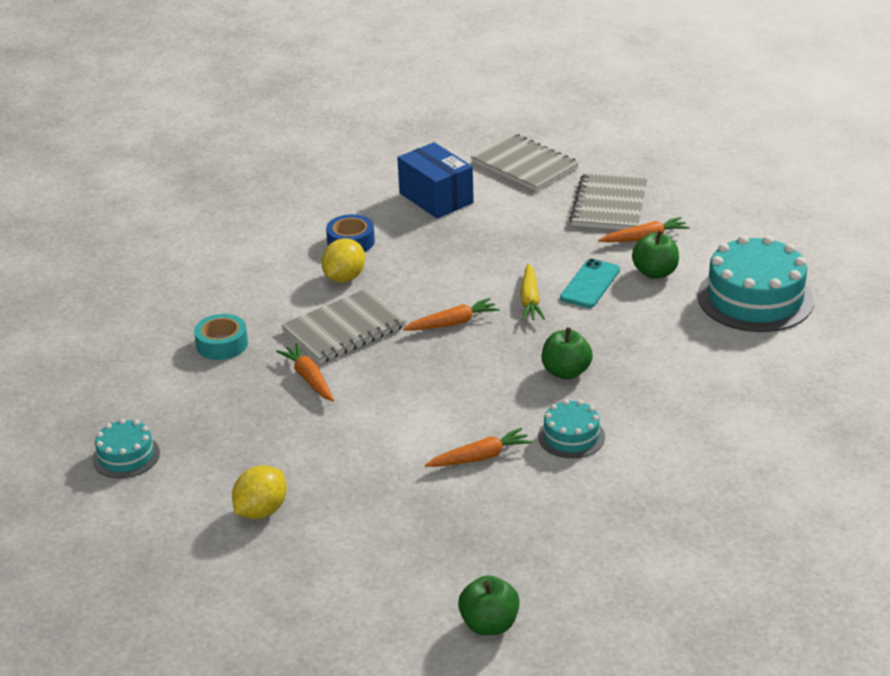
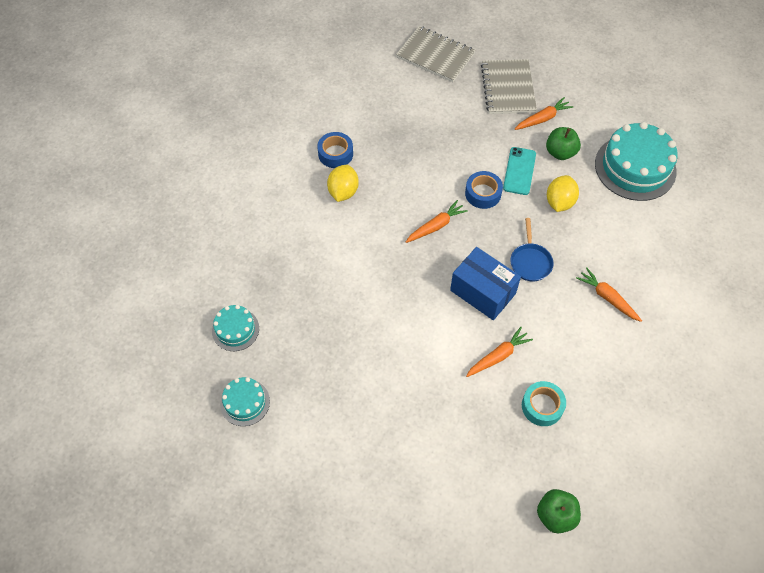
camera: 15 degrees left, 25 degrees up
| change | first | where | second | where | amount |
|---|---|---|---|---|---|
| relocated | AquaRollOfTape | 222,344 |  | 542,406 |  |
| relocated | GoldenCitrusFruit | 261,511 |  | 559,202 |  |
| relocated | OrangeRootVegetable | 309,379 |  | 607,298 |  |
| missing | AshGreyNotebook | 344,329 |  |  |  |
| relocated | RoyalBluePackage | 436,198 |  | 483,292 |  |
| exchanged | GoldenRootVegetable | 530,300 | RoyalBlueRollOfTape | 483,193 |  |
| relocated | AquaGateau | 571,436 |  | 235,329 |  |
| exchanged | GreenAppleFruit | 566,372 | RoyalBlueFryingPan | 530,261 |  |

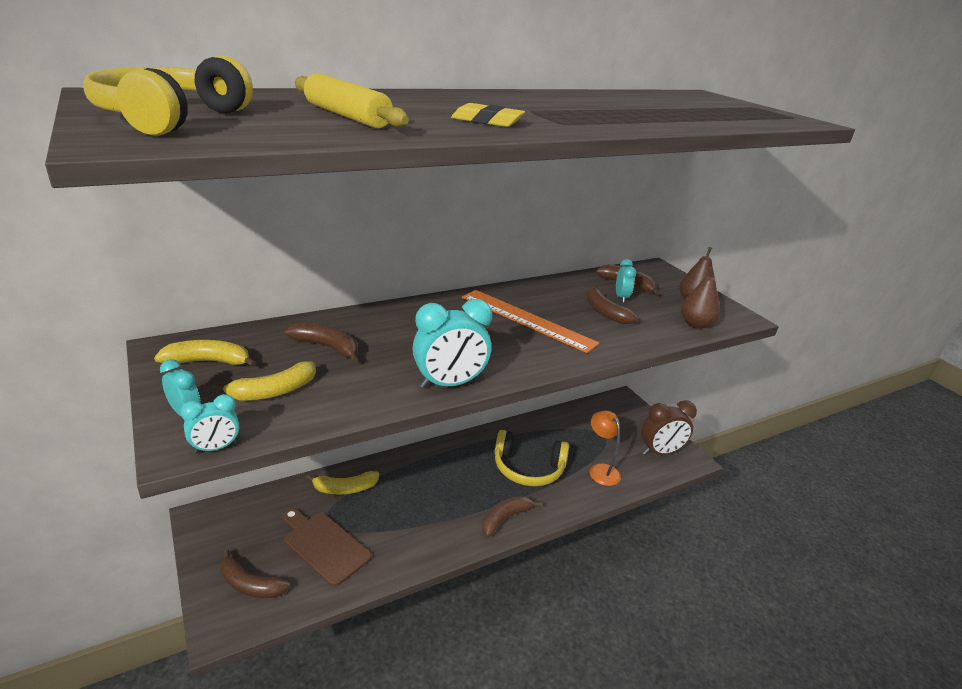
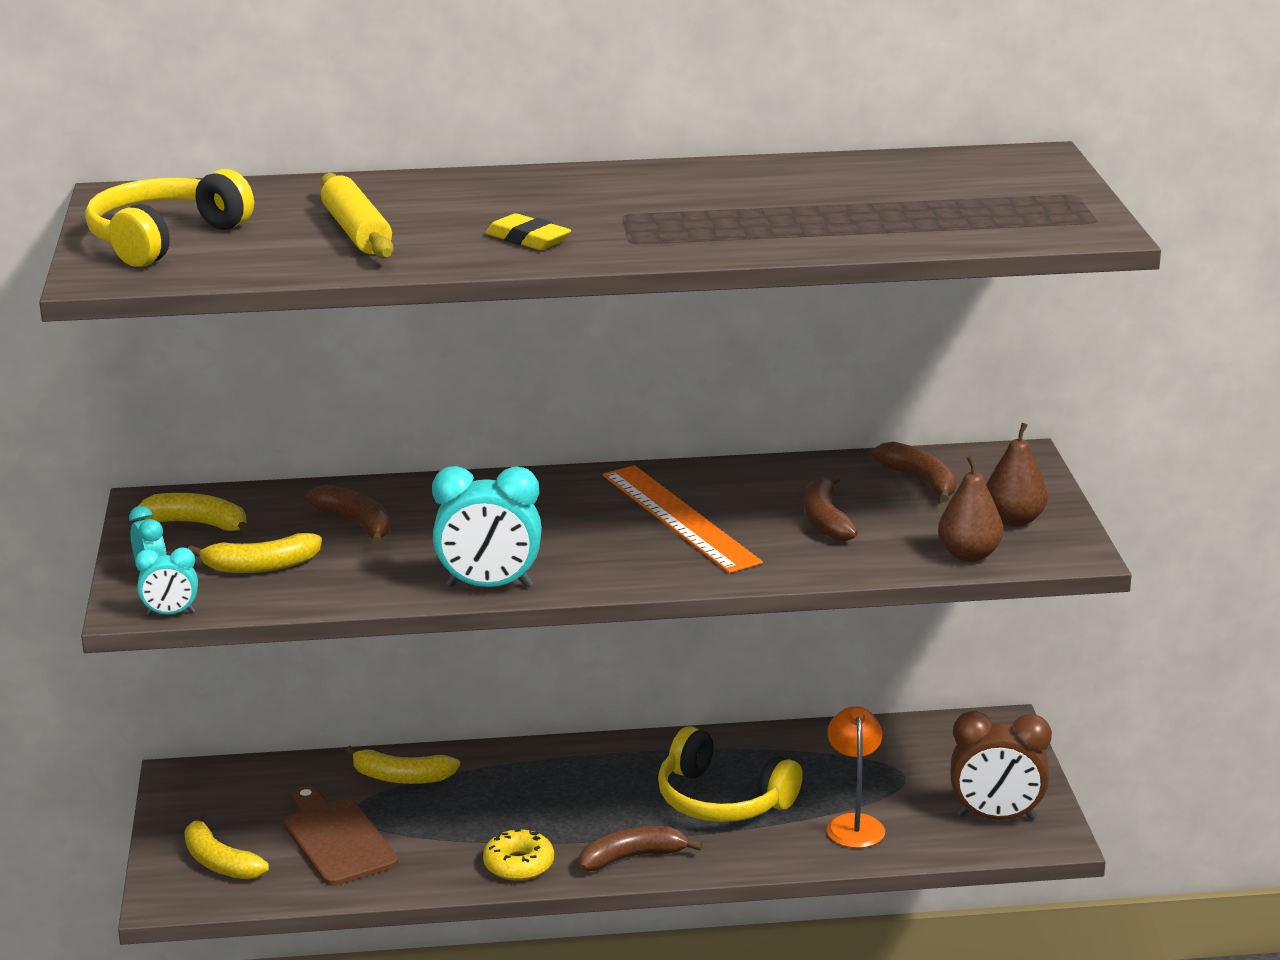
camera: 25 degrees right, 5 degrees down
| change | first | where | second | where | amount |
|---|---|---|---|---|---|
| colour | BrownBananaFruit | 250,584 | GoldenBananaFruit | 219,862 |  |
| missing | AquaBedsideClock | 621,297 |  |  |  |
| appeared |  |  | GoldenDoughnut | 519,865 |  |

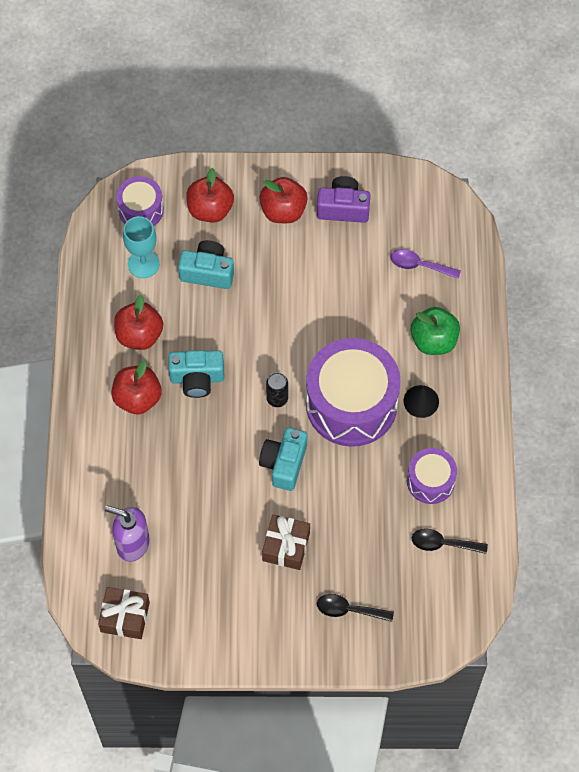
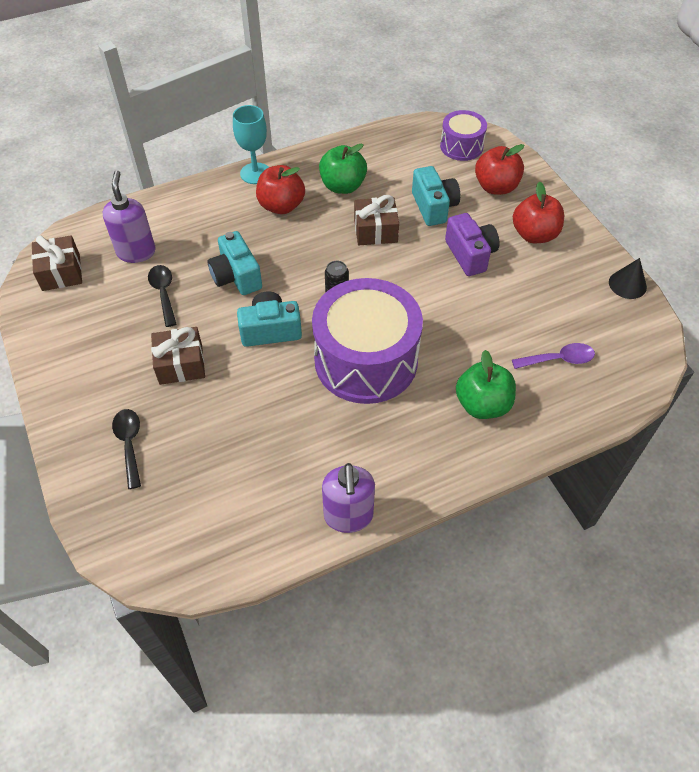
camera: 65 degrees right, 10 degrees down
| change | first | where | second | where | amount |
|---|---|---|---|---|---|
| colour | CrimsonAppleFruit | 139,335 | GreenAppleFruit | 343,186 |  |
| relocated | AquaWineGlass | 143,264 |  | 255,173 |  |
| relocated | AquaPhotoCamera | 197,378 |  | 236,276 |  |
| relocated | RoyalPurplePhotoCamera | 343,208 |  | 470,255 |  |
| spun | RoyalPurpleTeaspoon | 419,265 |  | 559,359 | 90 degrees clockwise |
| relocated | EbonyCone | 421,401 |  | 627,284 |  |
| missing | RoyalPurpleDrum | 430,481 |  |  |  |
| relocated | EbonyTeaspoon | 442,544 |  | 163,293 |  |
| appeared |  |  | RoyalPurplePumpBottle | 348,516 |  |
| appeared |  |  | BrownWrappedGift | 375,231 |  |

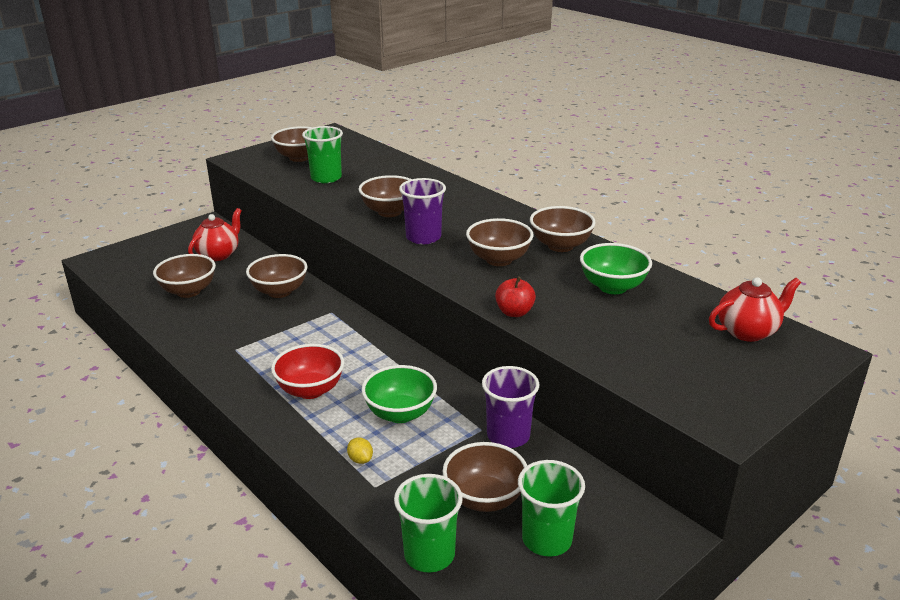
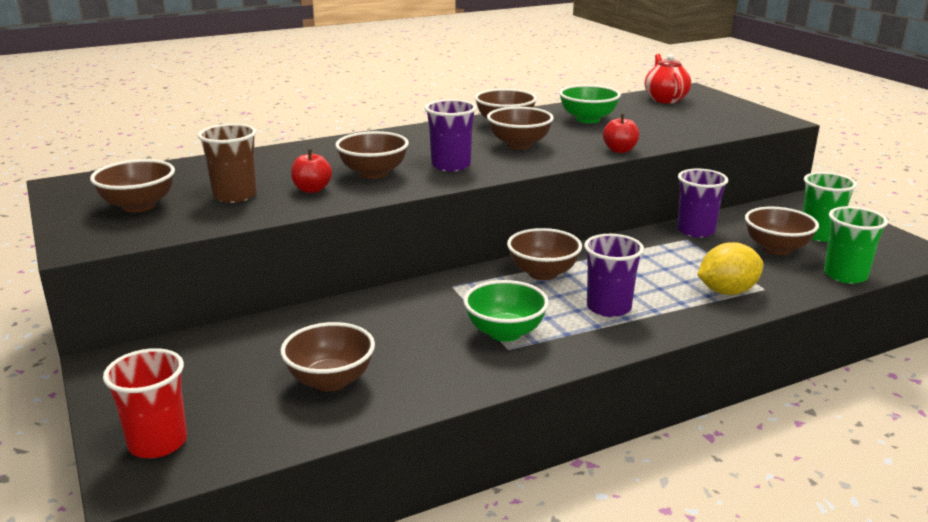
camera: 75 degrees left, 5 degrees down
| change | first | where | second | where | amount |
|---|---|---|---|---|---|
| missing | CrimsonTeapot | 219,254 |  |  |  |
| relocated | BrownServingBowl | 279,291 |  | 543,273 |  |
| exchanged | CrimsonServingBowl | 310,390 | RoyalPurpleCup | 608,307 |  |
| colour | GreenCup | 326,178 | BrownCup | 235,196 |  |
| size | GoldenCitrusFruit | 360,459 |  | 727,291 | x2.20 |
| relocated | GreenServingBowl | 400,413 |  | 505,332 |  |
| appeared |  |  | CrimsonCup | 158,443 |  |
| appeared |  |  | CrimsonAppleFruit | 312,189 |  |

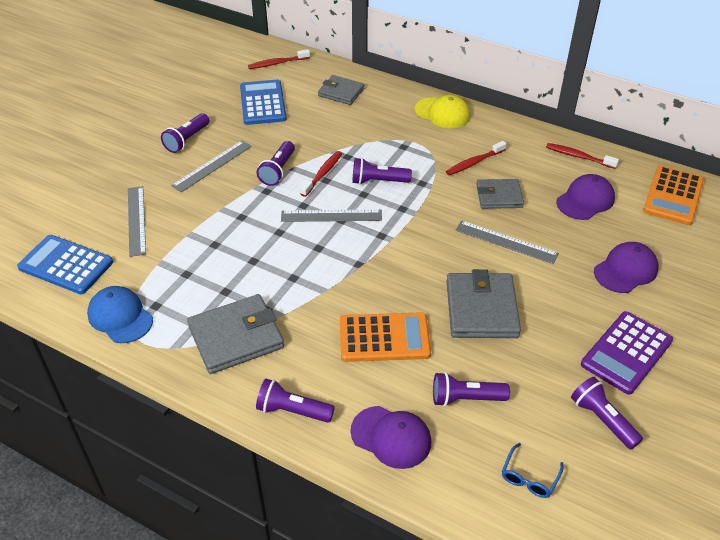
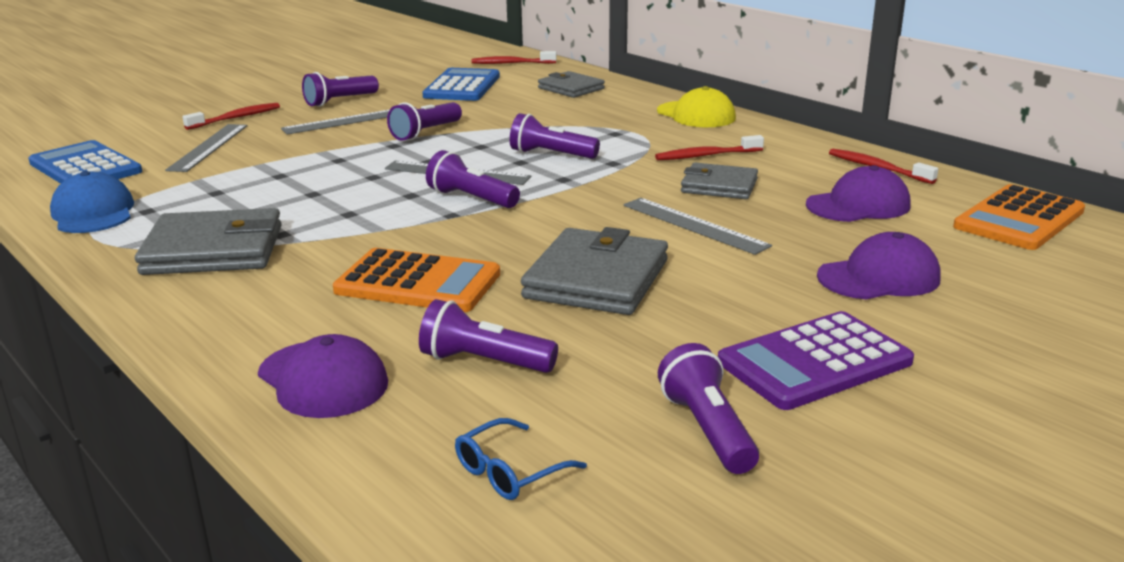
camera: 20 degrees right, 20 degrees down
| change | first | where | second | where | amount |
|---|---|---|---|---|---|
| relocated | RoyalPurpleTorch | 293,411 |  | 471,199 |  |
| relocated | CrimsonToothBrush | 323,174 |  | 236,118 |  |

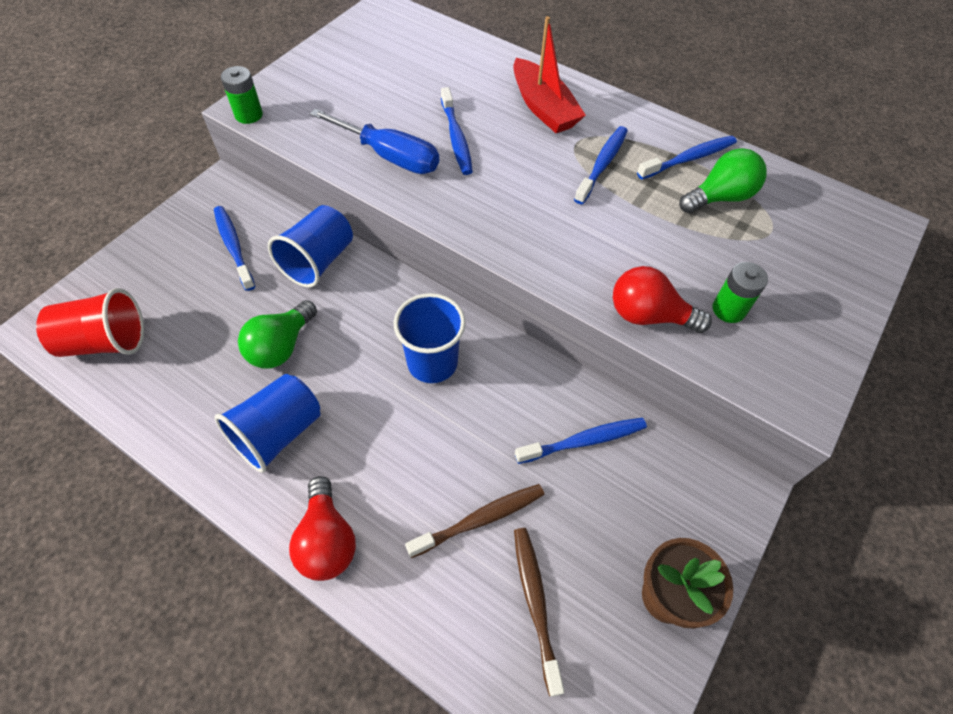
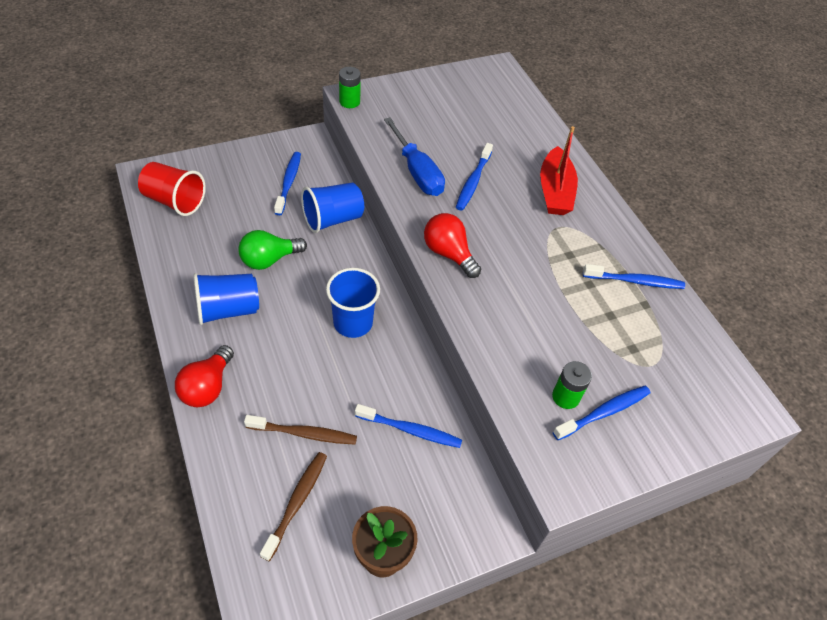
camera: 30 degrees right, 5 degrees down
| change | first | where | second | where | amount |
|---|---|---|---|---|---|
| relocated | RoyalBlueToothBrush | 602,164 |  | 603,412 |  |
| relocated | CrimsonLightBulb | 648,315 |  | 449,253 |  |
| missing | GreenLightBulb | 720,197 |  |  |  |

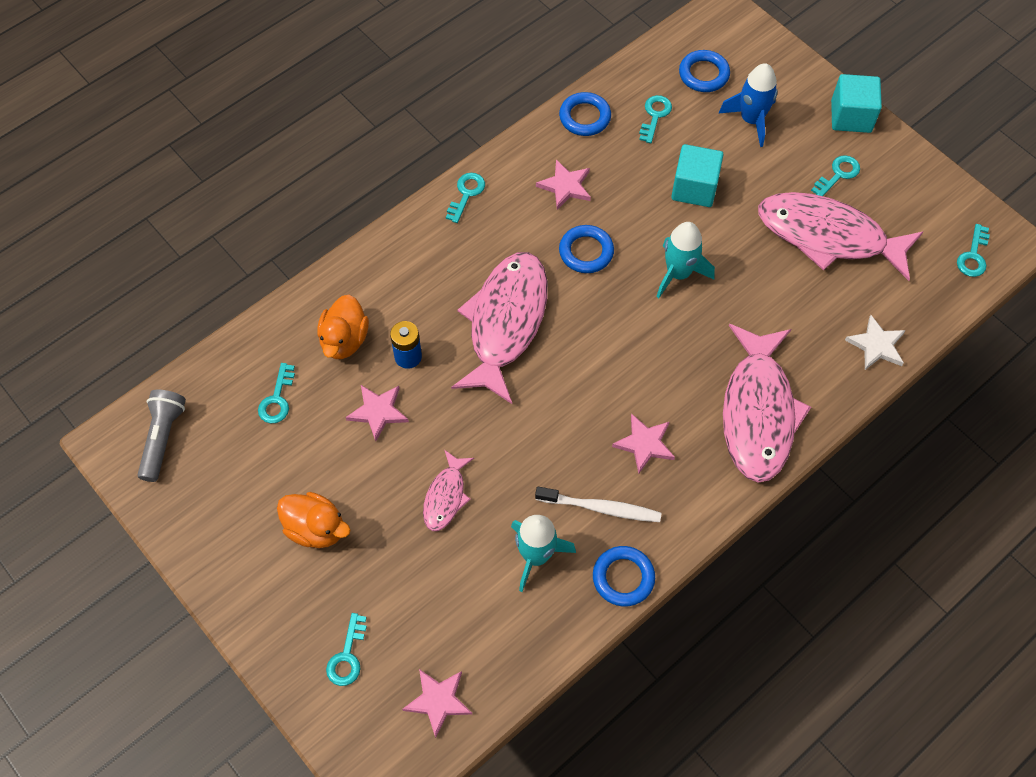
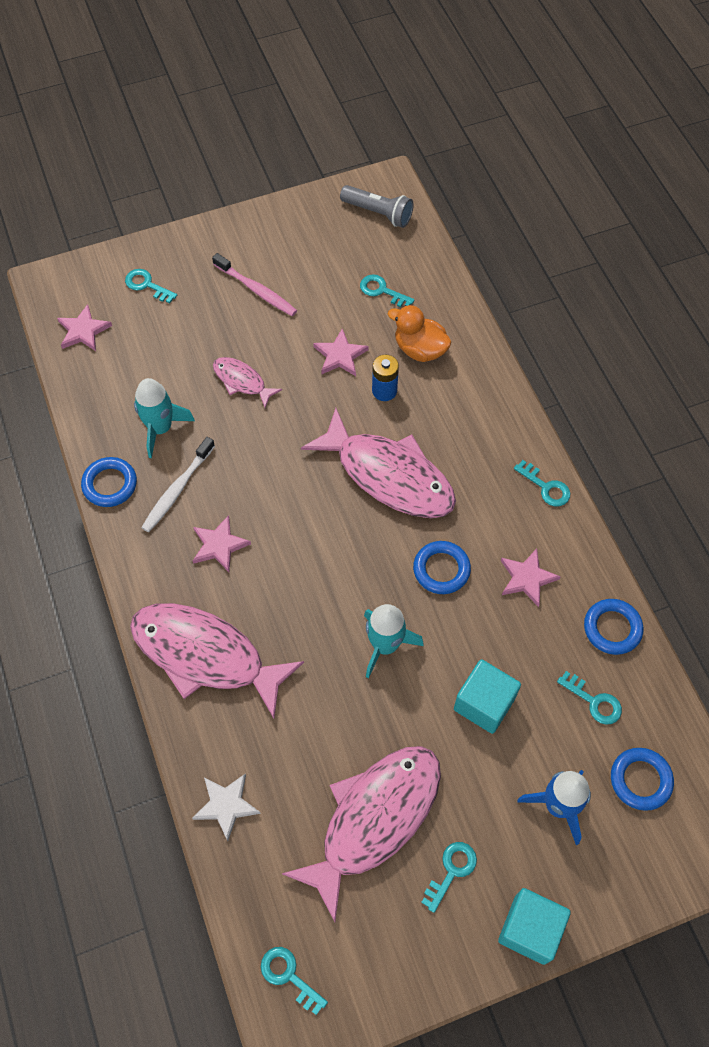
camera: 110 degrees right, 0 degrees up
| change | first | where | second | where | amount |
|---|---|---|---|---|---|
| exchanged | OrangeDuck | 316,529 | RosePinkToothBrush | 256,290 |  |
| spun | AquaKey | 838,174 |  | 451,871 | 120 degrees counterclockwise |

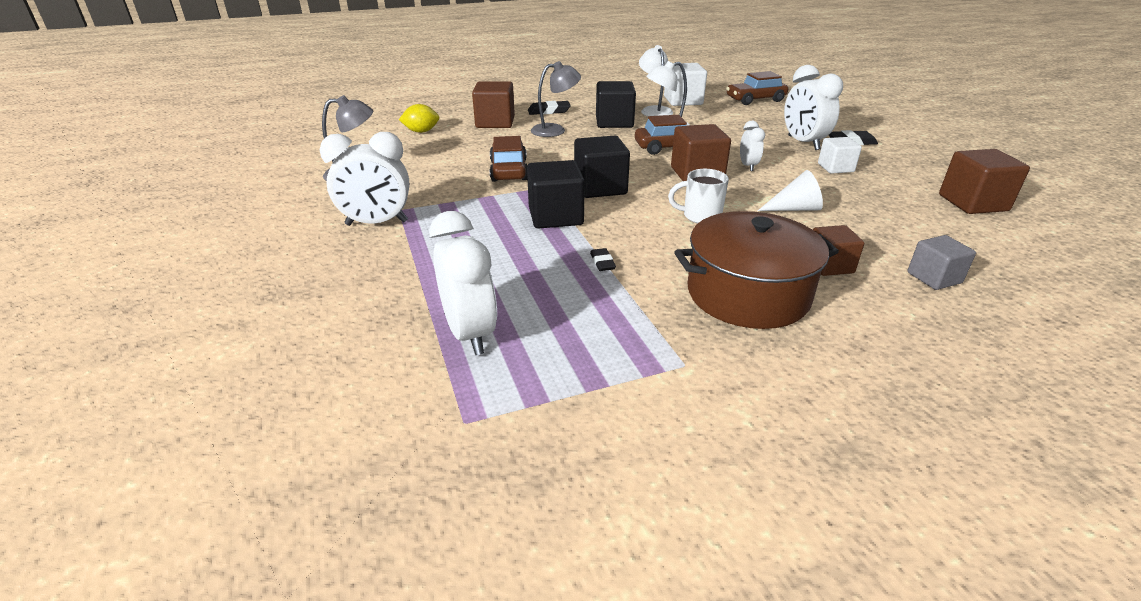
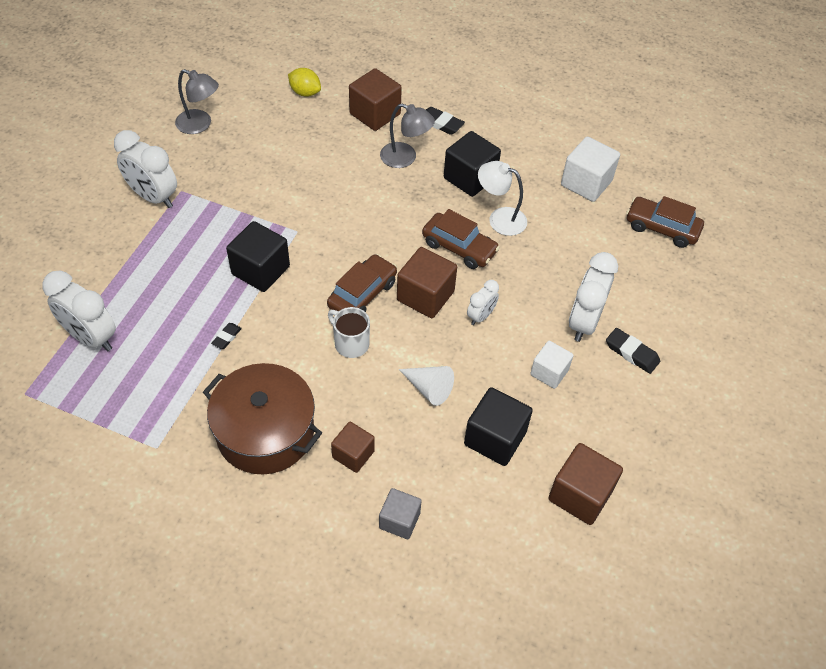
camera: 40 degrees right, 20 degrees up
| change | first | where | second | where | amount |
|---|---|---|---|---|---|
| spun | WhiteBedsideClock | 470,333 |  | 91,337 | 105 degrees clockwise |
| relocated | BrownToyCar | 509,170 |  | 362,294 |  |
| relocated | EbonyBlock | 600,187 |  | 495,438 |  |
| missing | WhiteDeskLamp | 654,110 |  |  |  |

